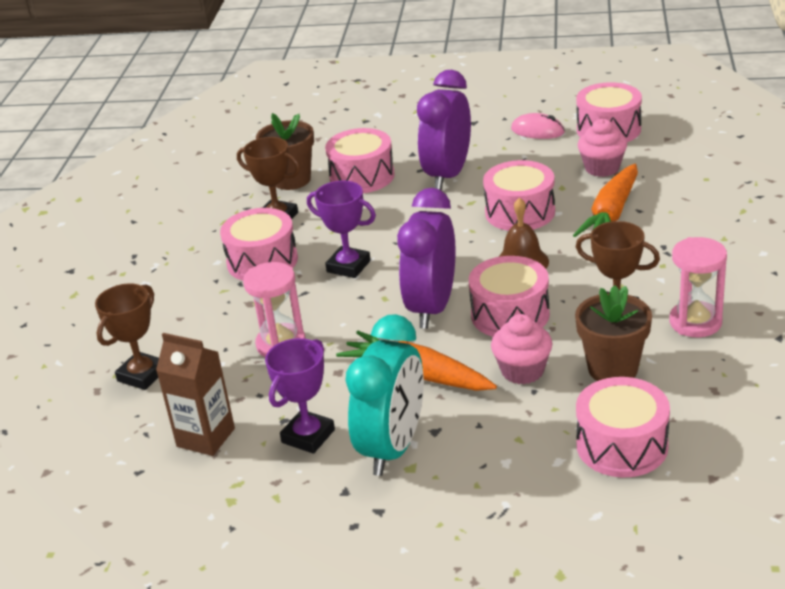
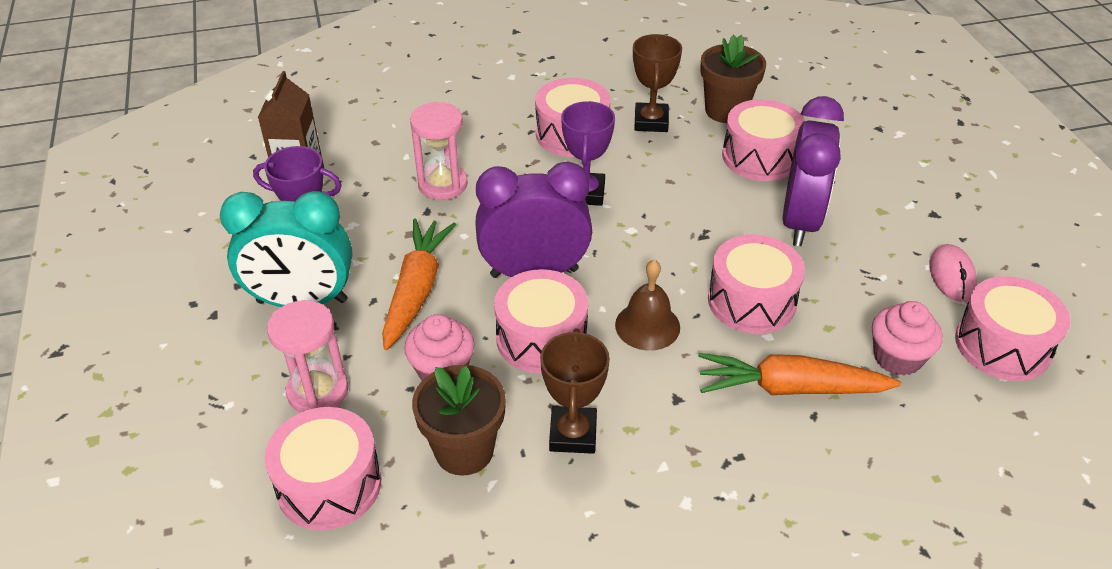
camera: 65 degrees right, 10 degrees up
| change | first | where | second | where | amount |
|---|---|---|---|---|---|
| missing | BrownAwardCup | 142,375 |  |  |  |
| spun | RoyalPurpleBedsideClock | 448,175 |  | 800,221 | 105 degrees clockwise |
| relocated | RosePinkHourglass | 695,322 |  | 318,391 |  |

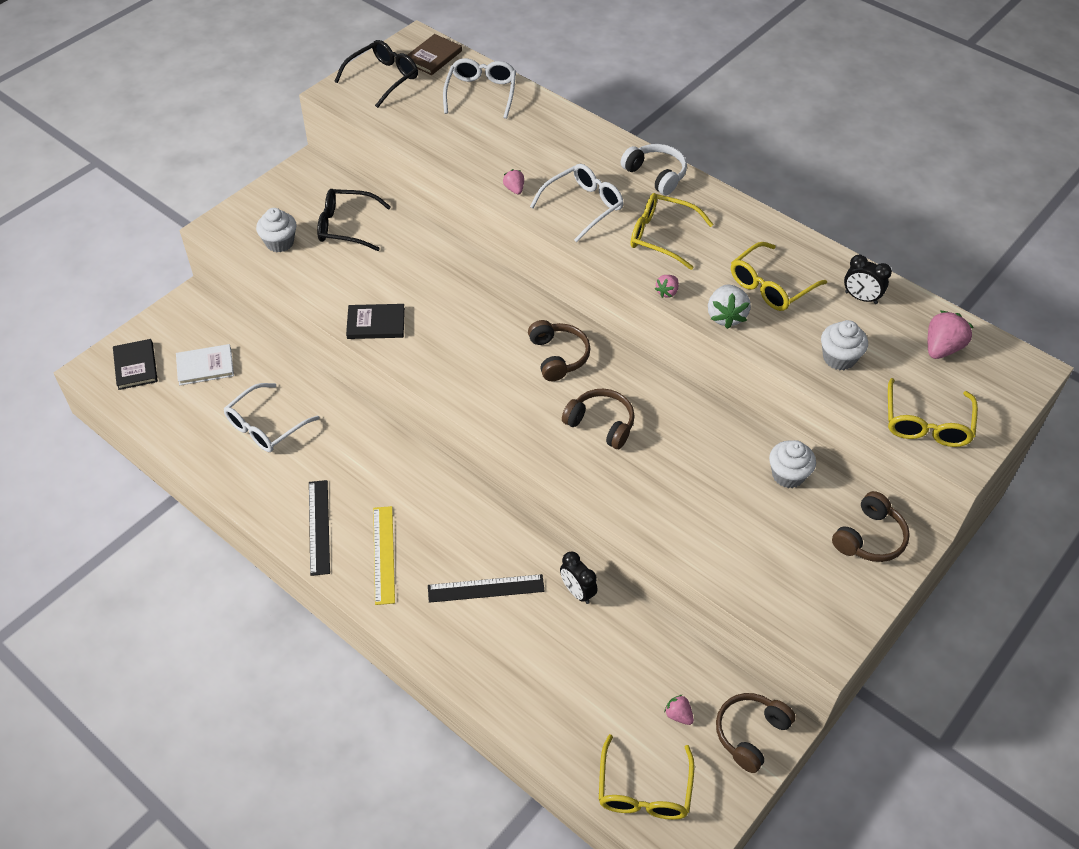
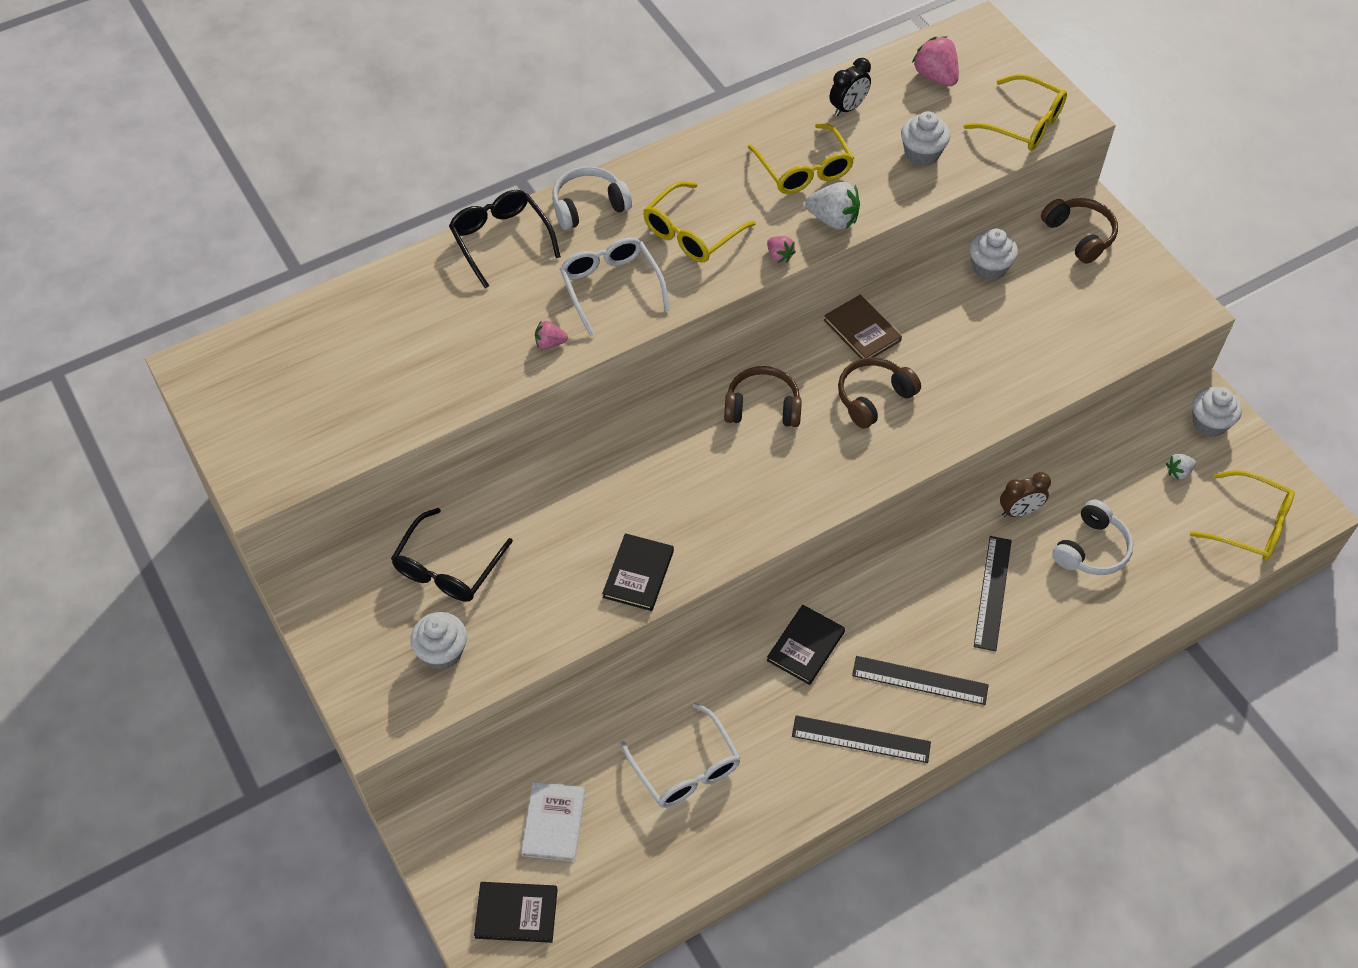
camera: 70 degrees left, 5 degrees up
| change | first | where | second | where | amount |
|---|---|---|---|---|---|
| relocated | EbonyGlasses | 383,78 |  | 501,240 |  |
| colour | GoldenMeasuringStick | 384,554 | EbonyMeasuringStick | 920,680 |  |
| relocated | BrownHardcover | 433,57 |  | 862,330 |  |
| missing | WhiteGlasses | 481,93 |  |  |  |
| colour | EbonyBedsideClock | 577,592 | BrownBedsideClock | 1019,511 |  |
| colour | RosePinkToyStrawberry | 678,715 | WhiteToyStrawberry | 1178,472 |  |
| exchanged | BrownHeadset | 750,734 | WhiteMuffin | 1209,423 |  |
| appeared |  |  | EbonyHardcover | 805,646 |  |
| appeared |  |  | WhiteHeadset | 1091,549 |  |

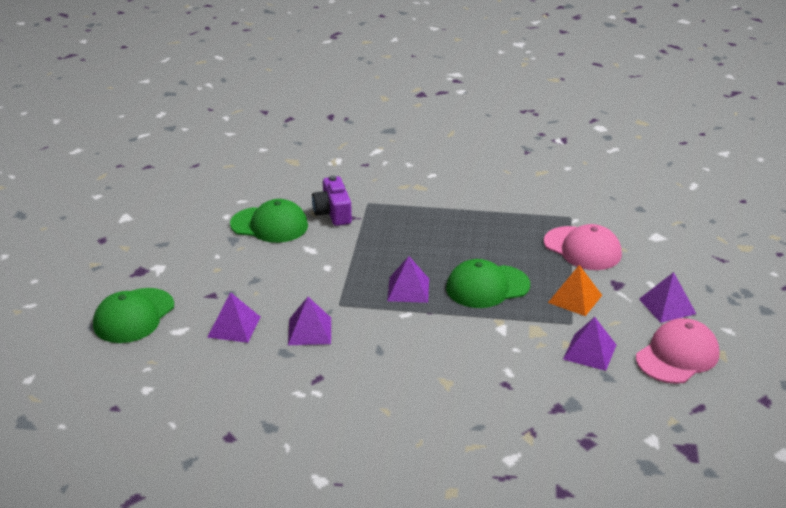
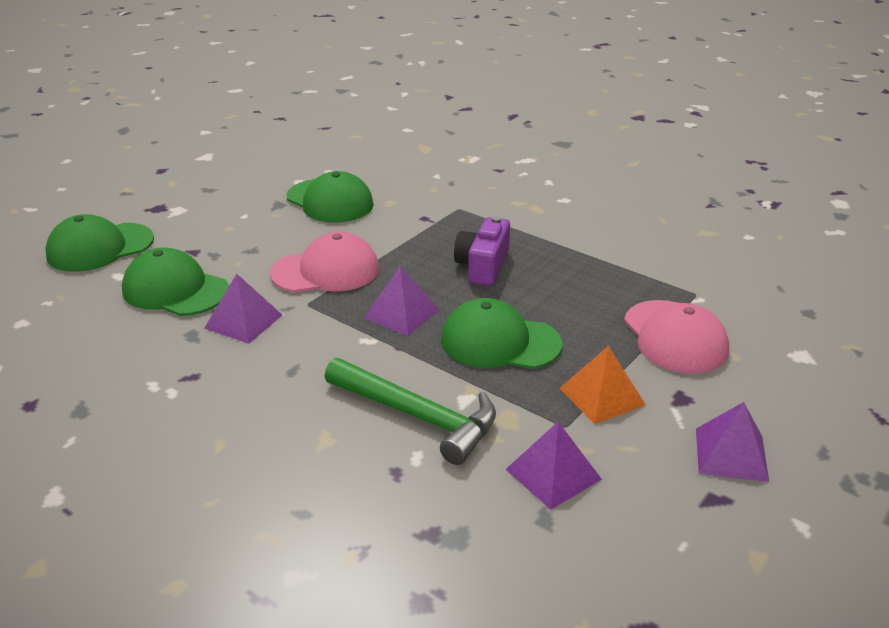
camera: 30 degrees right, 0 degrees up
| change | first | where | second | where | amount |
|---|---|---|---|---|---|
| exchanged | RoyalPurplePyramidShape | 234,327 | GreenBaseballCap | 175,290 |  |
| relocated | RoyalPurplePhotoCamera | 333,213 |  | 483,266 |  |
| relocated | RosePinkBaseballCap | 677,356 |  | 326,271 |  |
| appeared |  |  | GreenHammer | 417,416 |  |

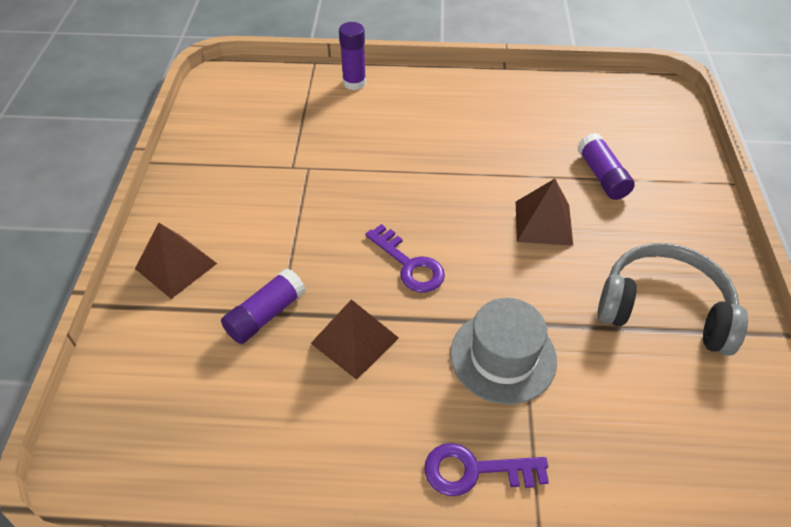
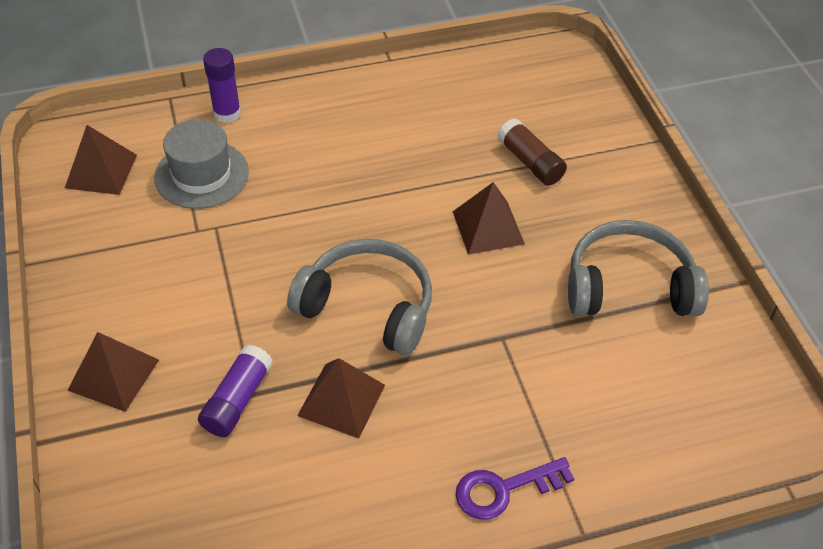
camera: 20 degrees left, 0 degrees up
| change | first | where | second | where | amount |
|---|---|---|---|---|---|
| exchanged | RoyalPurpleKey | 409,264 | AshGreyHeadset | 368,307 |  |
| relocated | AshGreyHat | 503,356 |  | 201,174 |  |
| colour | RoyalPurpleGlue | 602,176 | BrownGlue | 530,162 |  |
| appeared |  |  | BrownPyramidShape | 101,171 |  |

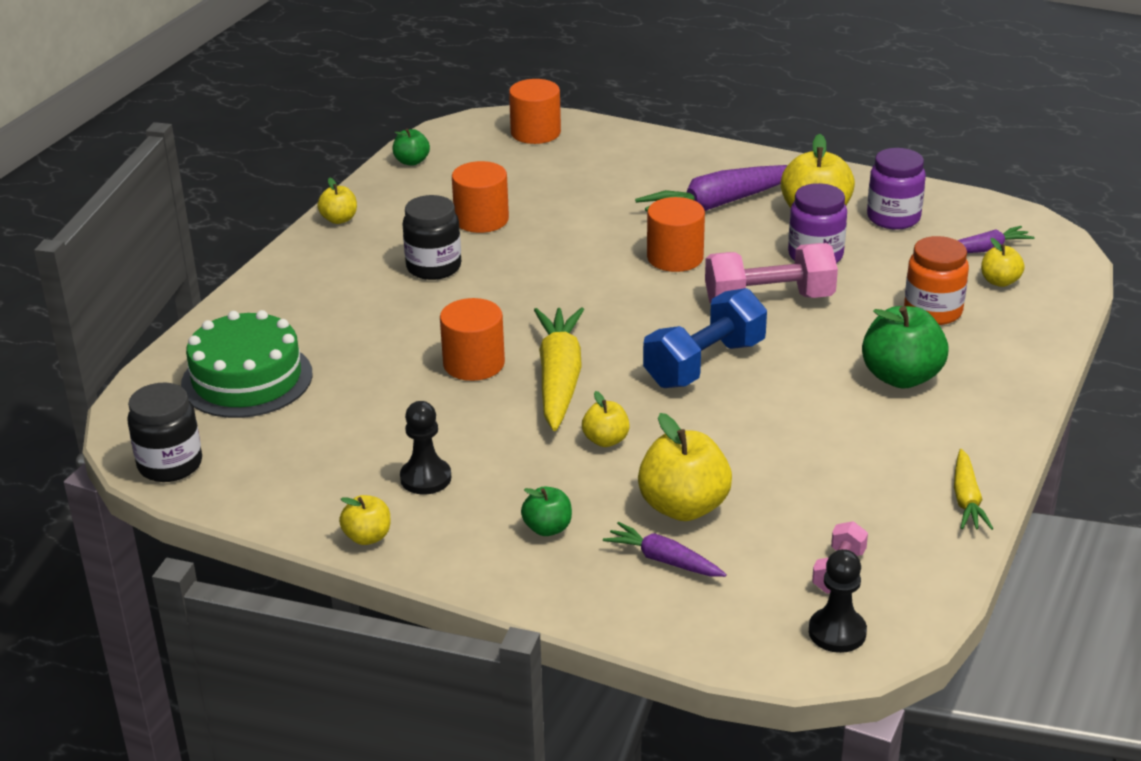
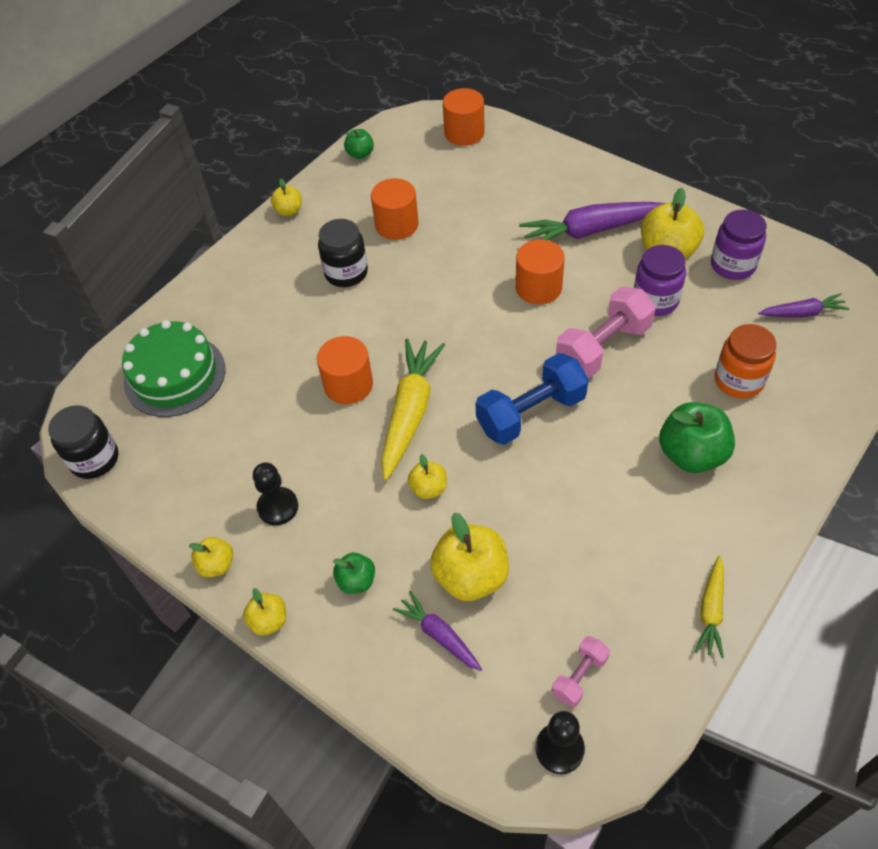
camera: 15 degrees right, 20 degrees up
| change | first | where | second | where | amount |
|---|---|---|---|---|---|
| spun | RosePinkHandWeight | 769,300 |  | 603,347 | 45 degrees counterclockwise |
| relocated | GoldenAppleFruit | 999,281 |  | 269,621 |  |

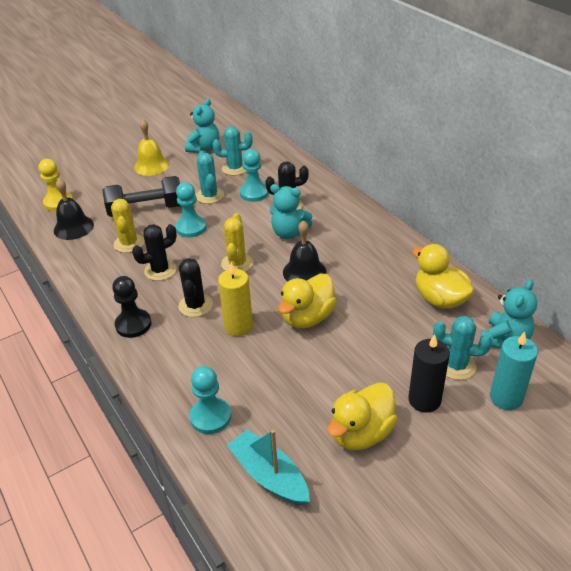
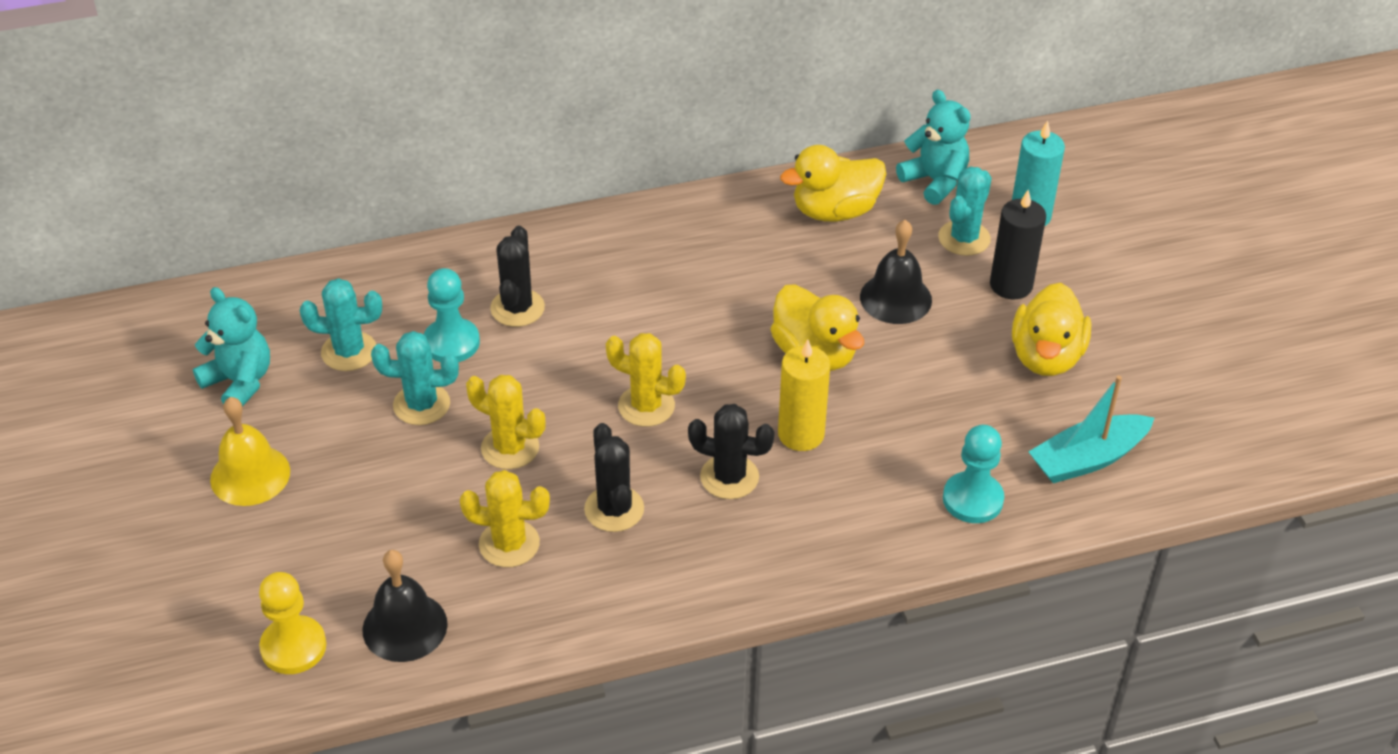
camera: 75 degrees left, 5 degrees up
| change | first | where | second | where | amount |
|---|---|---|---|---|---|
| missing | EbonyHandWeight | 146,210 |  |  |  |
| missing | EbonyChessPawn | 133,324 |  |  |  |
| exchanged | AquaChessPawn | 191,228 | GoldenCactus | 510,448 |  |
| spun | AquaCactus | 235,168 |  | 349,351 | 75 degrees clockwise |
| missing | AquaTeddyBear | 289,233 |  |  |  |
| relocated | EbonyBell | 304,272 |  | 895,298 |  |
| spun | GoldenDuck | 361,433 |  | 1046,357 | 45 degrees clockwise |

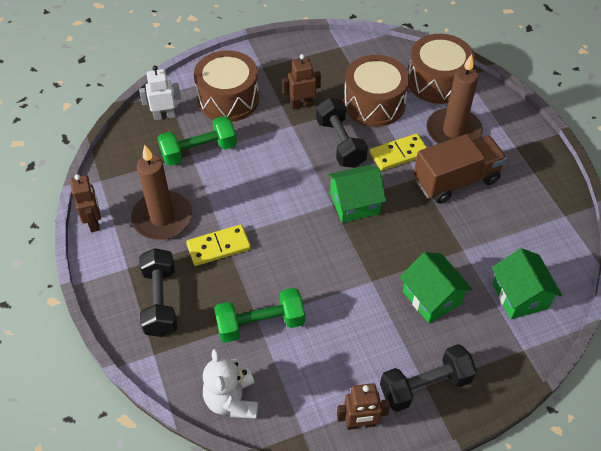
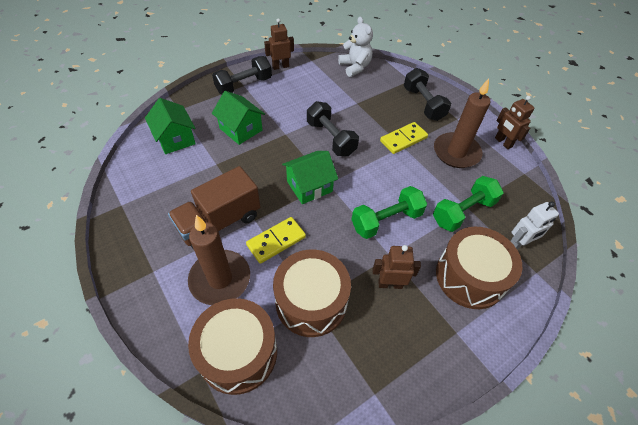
camera: 165 degrees right, 0 degrees up
| change | first | where | second | where | amount |
|---|---|---|---|---|---|
| relocated | GreenHandWeight | 260,324 |  | 386,220 |  |
| spun | BrownRobot | 302,105 |  | 390,284 | 150 degrees counterclockwise |
| relocated | EbonyHandWeight | 340,143 |  | 331,138 |  |

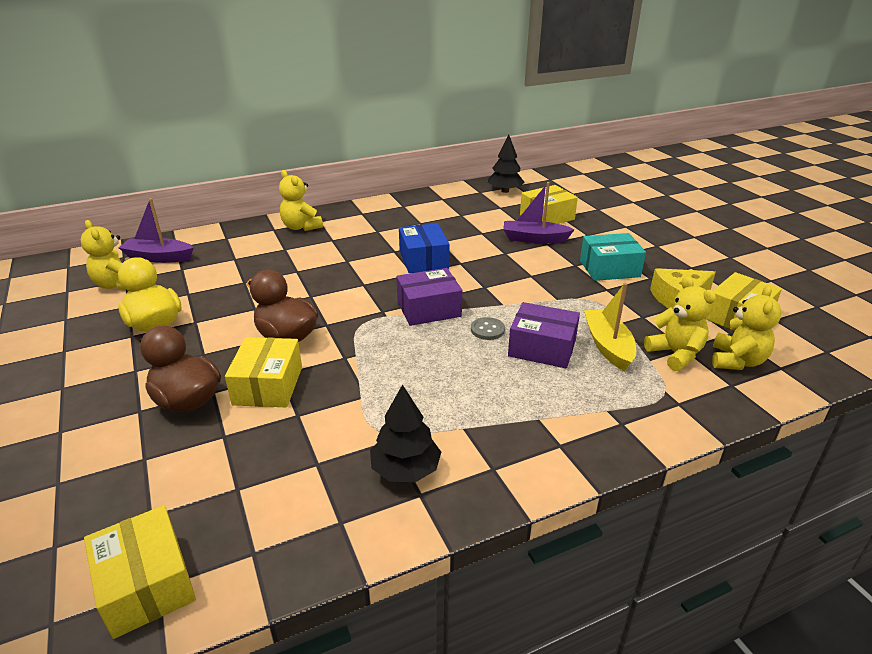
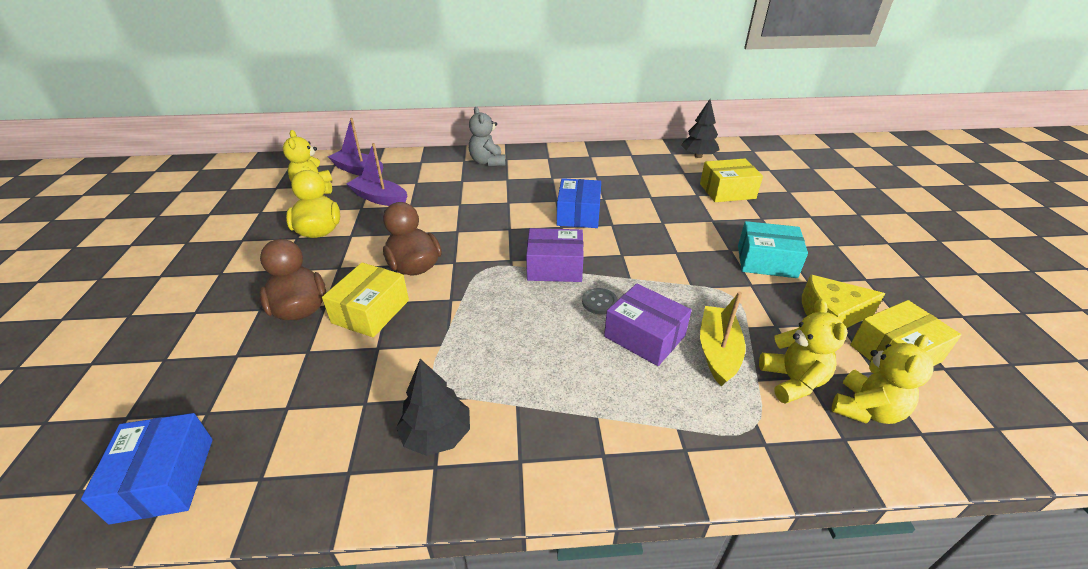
camera: 20 degrees right, 5 degrees up
| change | first | where | second | where | amount |
|---|---|---|---|---|---|
| colour | GoldenPackage | 146,584 | RoyalBluePackage | 164,479 |  |
| colour | GoldenTeddyBear | 301,227 | AshGreyTeddyBear | 487,162 |  |
| relocated | RoyalPurpleBoat | 534,239 |  | 379,198 |  |

